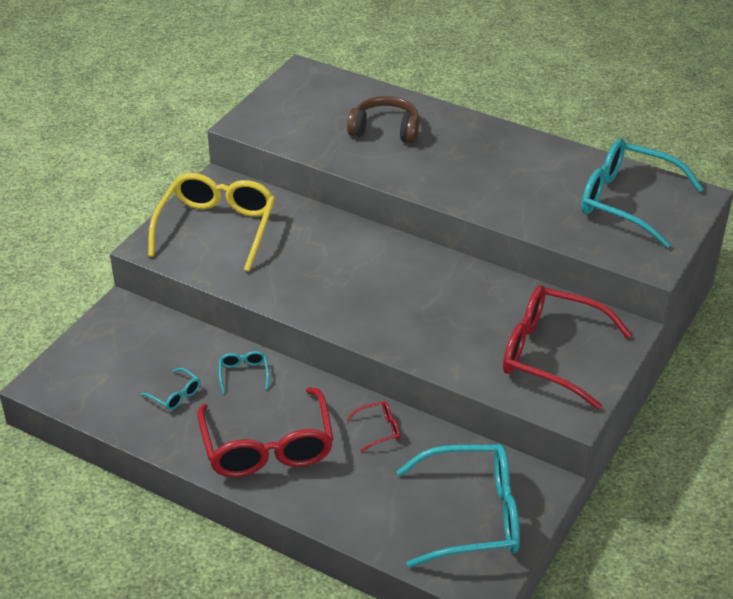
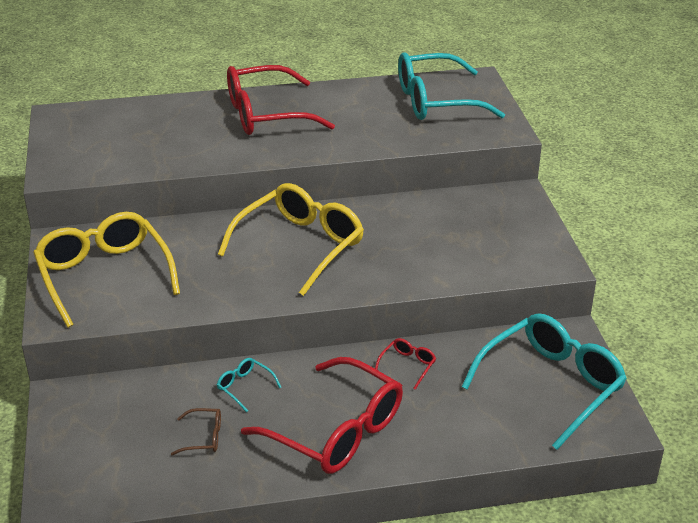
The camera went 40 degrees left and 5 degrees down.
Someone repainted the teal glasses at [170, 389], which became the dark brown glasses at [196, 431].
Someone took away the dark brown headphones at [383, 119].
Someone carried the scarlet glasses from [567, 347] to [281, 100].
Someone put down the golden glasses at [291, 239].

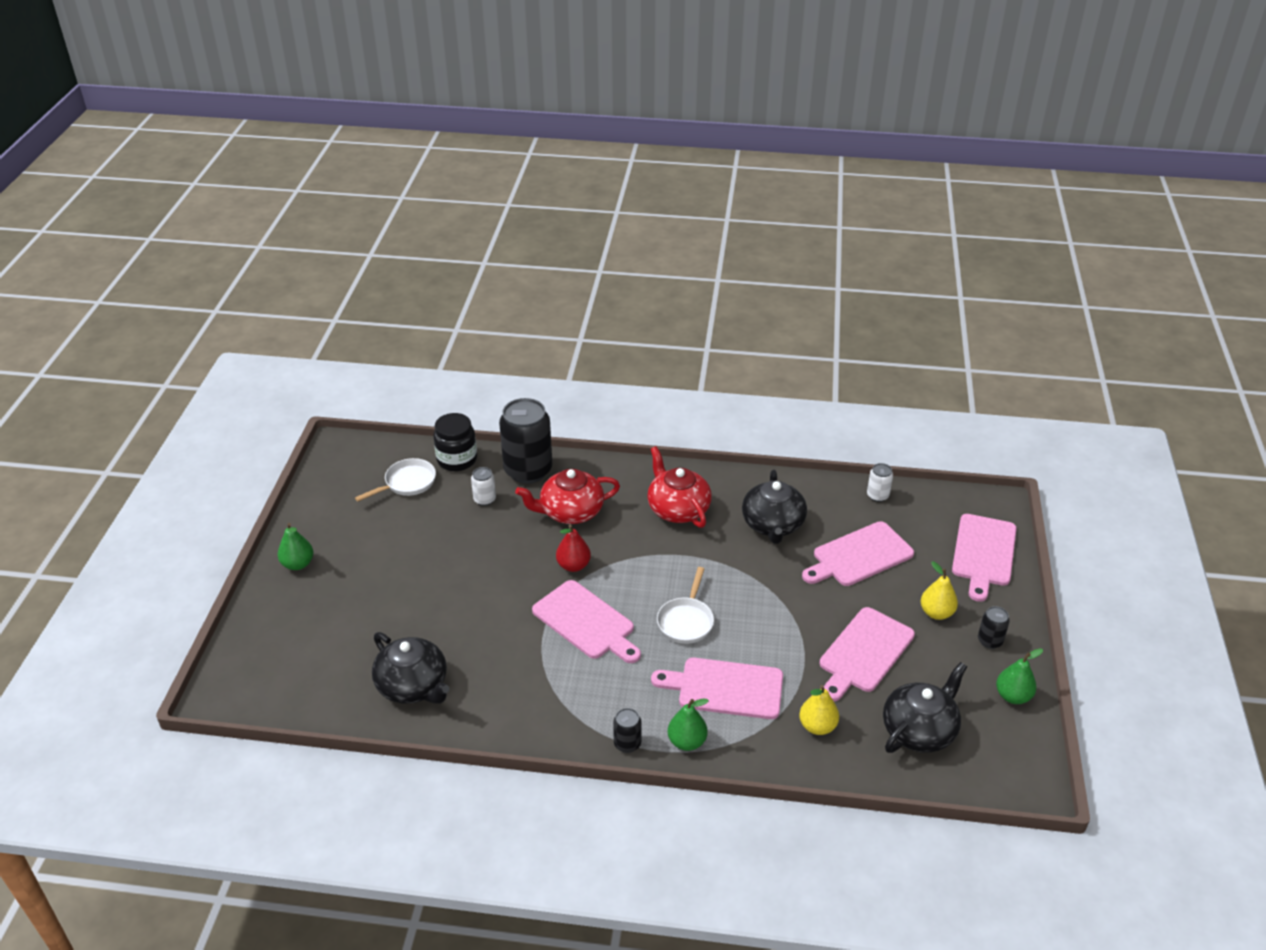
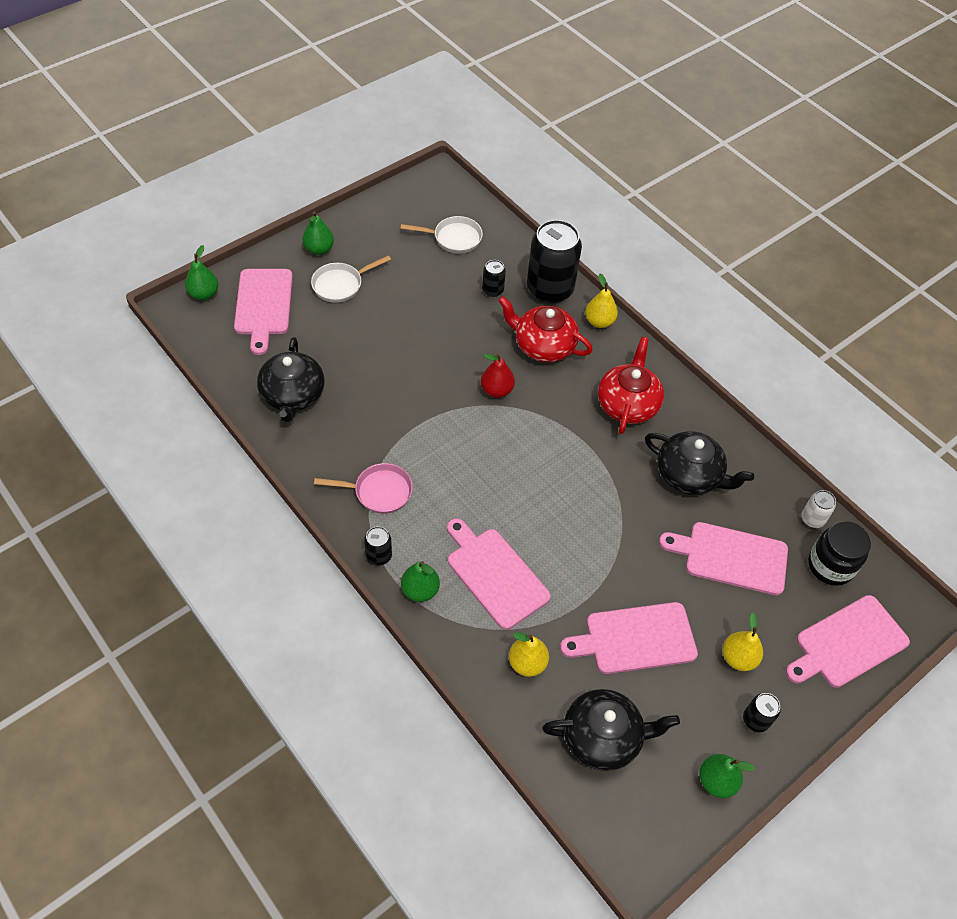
The camera went 40 degrees right and 15 degrees up.
Someone carried the jet-black preserve jar from [455, 442] to [839, 553].
Someone repainted the pure white tin at [483, 486], which became the jet-black tin at [494, 278].
Someone carried the rose-pink chopping board from [586, 621] to [263, 312].
Someone carried the pure white pan from [685, 605] to [351, 279].
Someone rotated the jet-black teapot at [774, 507] by 105 degrees counterclockwise.
Someone put down the emerald pear at [201, 272].
Someone put down the rose-pink pan at [363, 488].
Someone put down the golden pear at [601, 301].

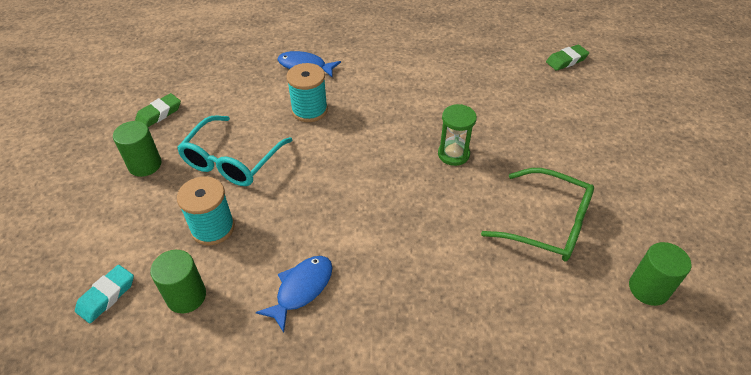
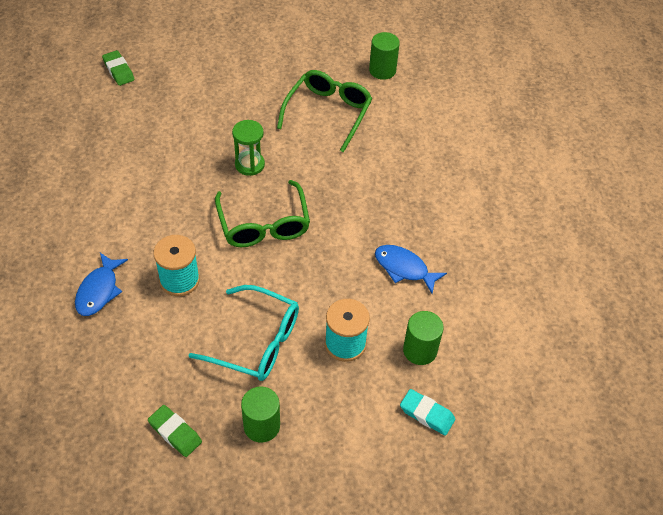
The camera went 95 degrees left and 5 degrees up.
Someone put down the emerald glasses at [262, 213].

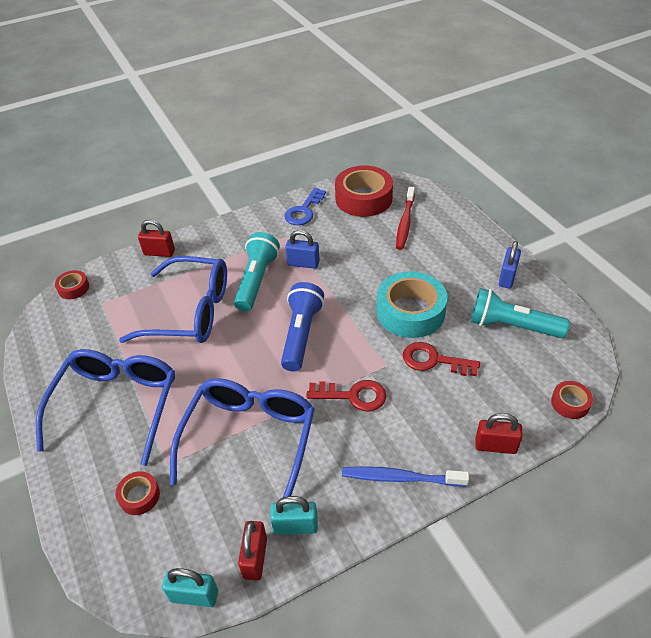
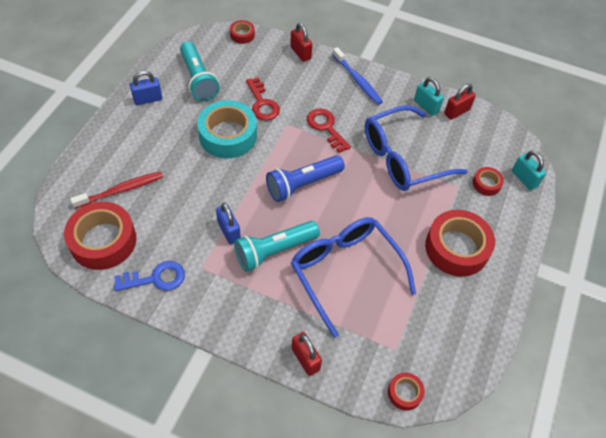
The camera went 135 degrees left and 10 degrees up.
Someone swapped the cobalt glasses at [105, 407] for the scarlet roll of tape at [460, 243].
Someone carried the teal lock from [190, 587] to [529, 170].

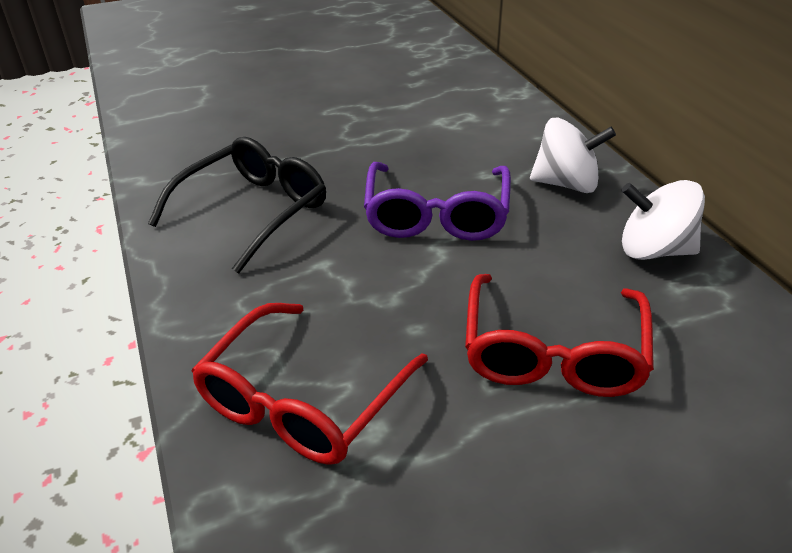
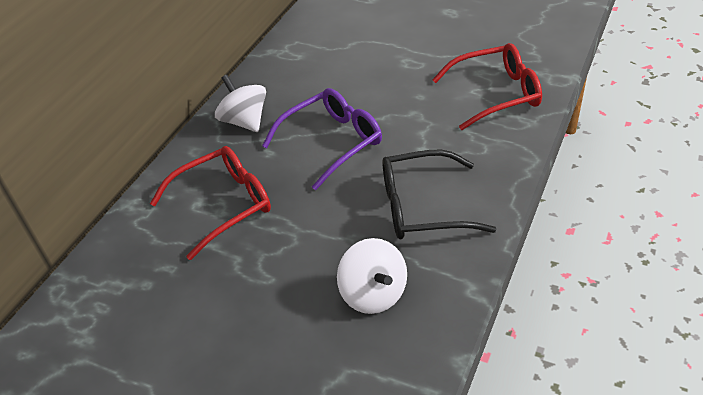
The camera went 130 degrees left and 5 degrees up.
Someone carried the scarlet glasses from [559, 335] to [210, 203].
Someone carried the pure white spinning top from [663, 220] to [372, 276].

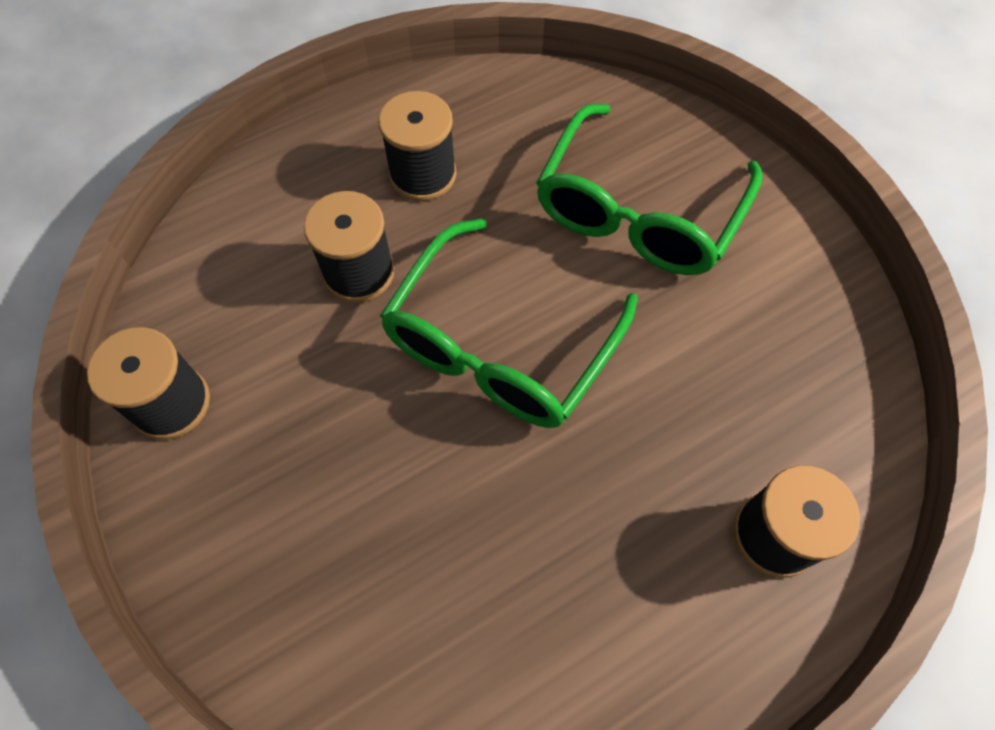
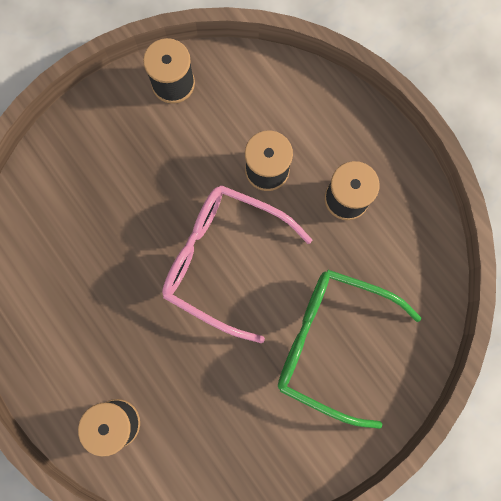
The camera went 85 degrees right and 15 degrees up.
Someone repainted the emerald glasses at [509, 323], which became the rose-pink glasses at [237, 264].

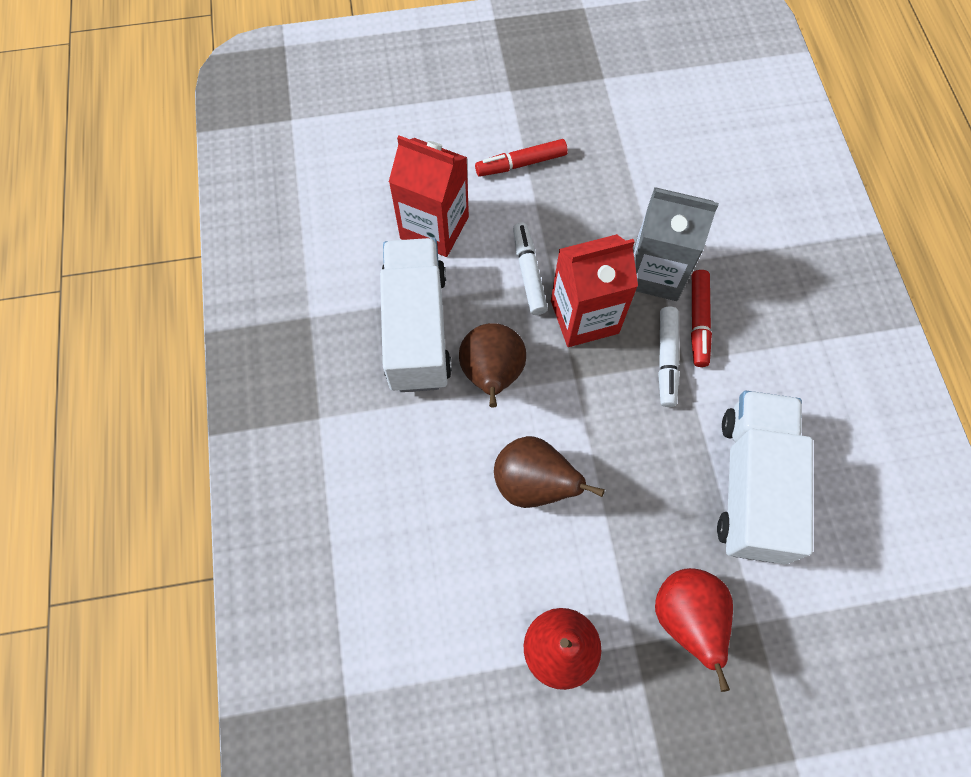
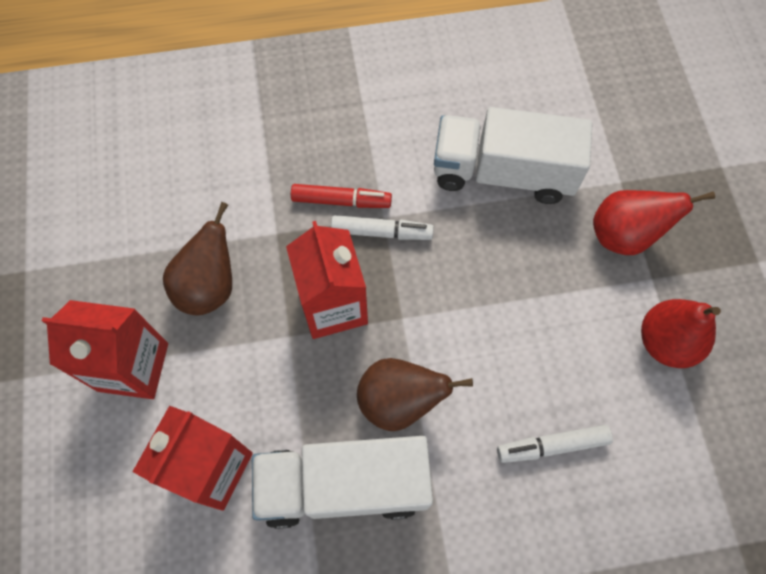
The camera went 90 degrees left and 0 degrees up.
Someone swapped the scarlet marker at [521, 157] for the scarlet milk carton at [105, 349].
Someone carried the dark brown pear from [549, 472] to [197, 258].
Someone carried the pure white marker from [530, 268] to [555, 444].
Someone took away the ash-grey milk carton at [676, 244].

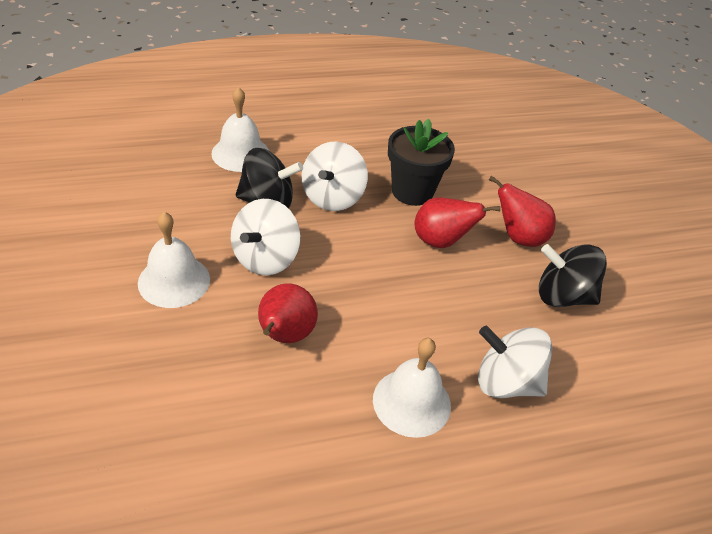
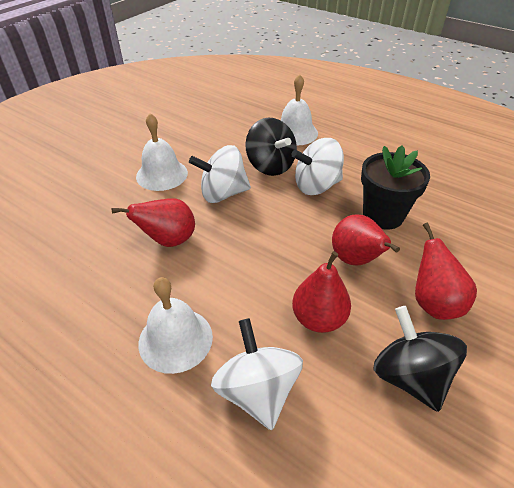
The camera went 55 degrees right and 0 degrees up.
Someone put down the scarlet pear at [321, 292].

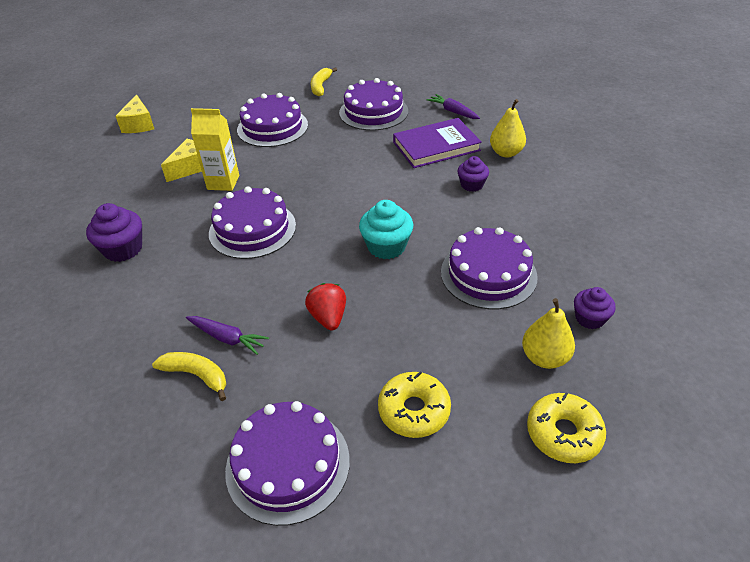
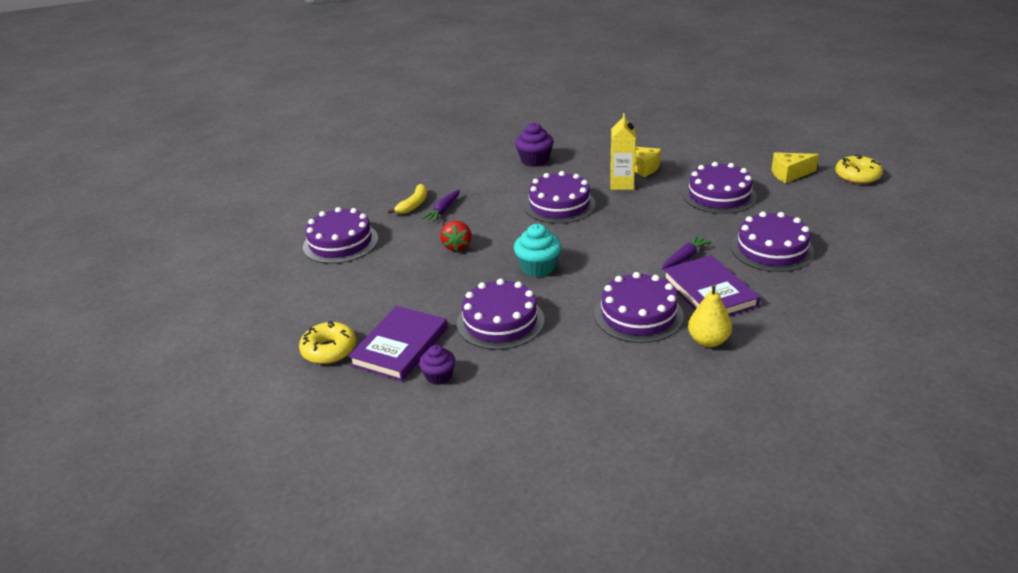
The camera went 90 degrees right and 10 degrees down.
Someone carried the golden cheese from [134, 113] to [795, 168].
Someone rotated the scarlet berry at [325, 307] by 105 degrees clockwise.
Someone took away the golden banana at [324, 82].
Someone carried the golden glazed donut from [414, 404] to [859, 169].
Someone carried the purple toy carrot from [453, 106] to [686, 252].
Someone swapped the purple muffin at [473, 174] for the purple layer cake at [639, 307].
Someone swapped the golden pear at [548, 333] for the purple hardcover at [398, 343].

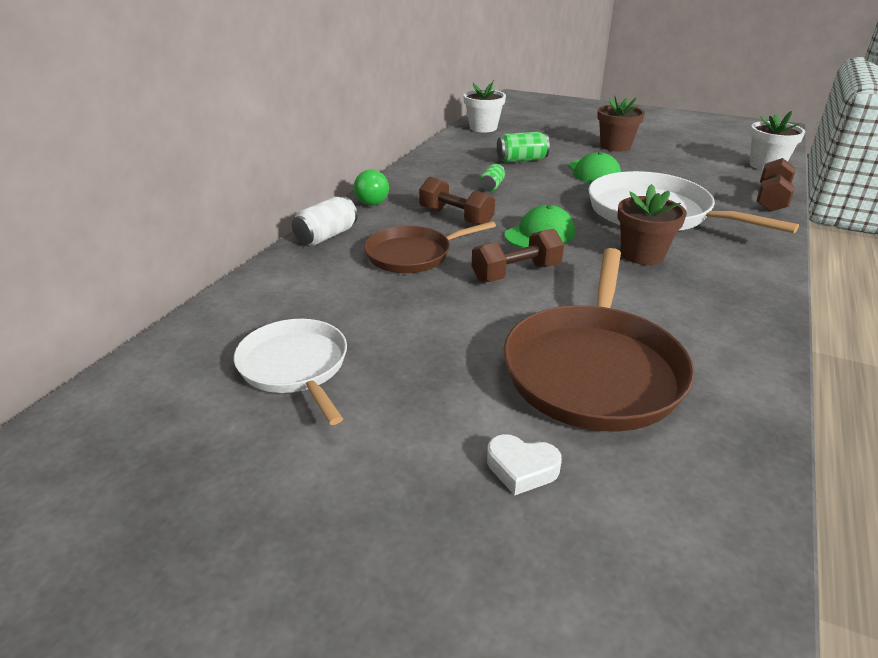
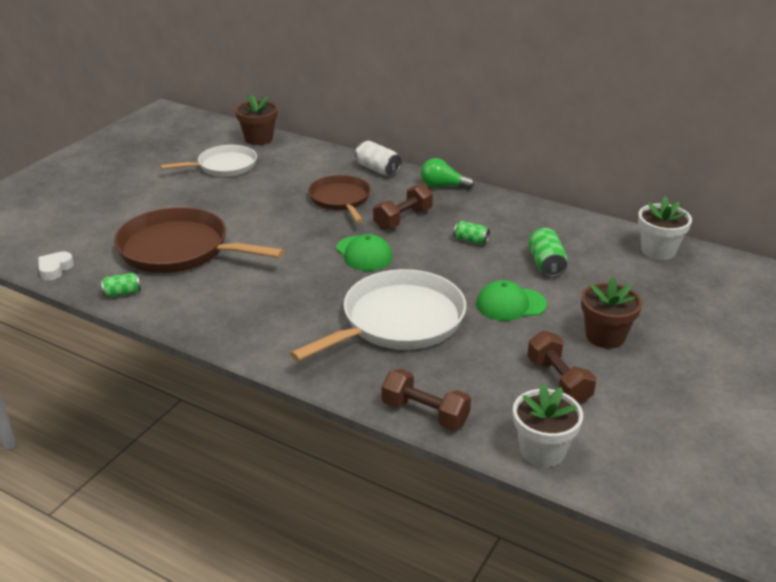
The camera went 95 degrees right and 0 degrees up.
Someone carried the dark brown dumbbell from [518, 255] to [561, 367].
Someone carried the pure white heart from [524, 465] to [56, 266].
Someone carried the dark brown potted plant from [652, 224] to [256, 120].
Someone put down the emerald tin at [121, 285].

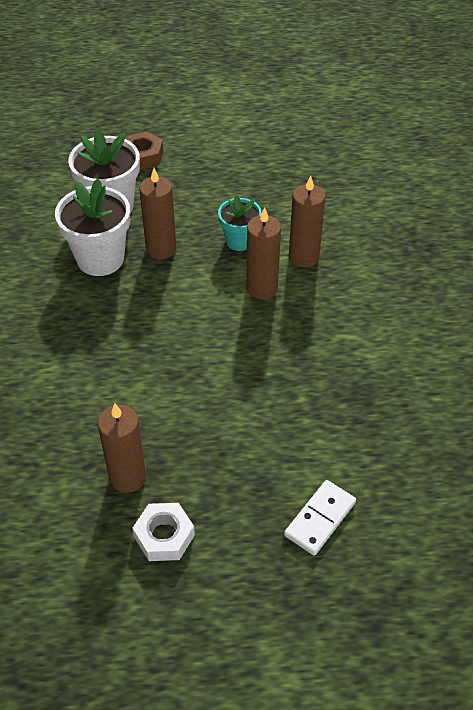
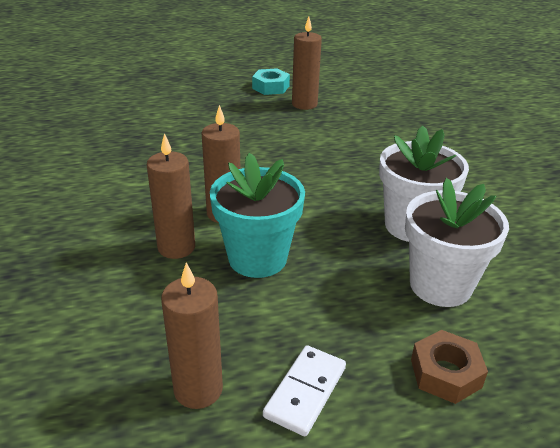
The camera went 170 degrees right and 15 degrees down.
Someone repainted the pure white hexagon nut at [163, 532], which became the teal hexagon nut at [271, 81].
Someone carried the dark brown wax candle from [157, 213] to [192, 335].
Someone scaled the teal potted plant at [240, 223] by 1.65.
Someone carried the pure white domino piece from [320, 517] to [304, 390].

